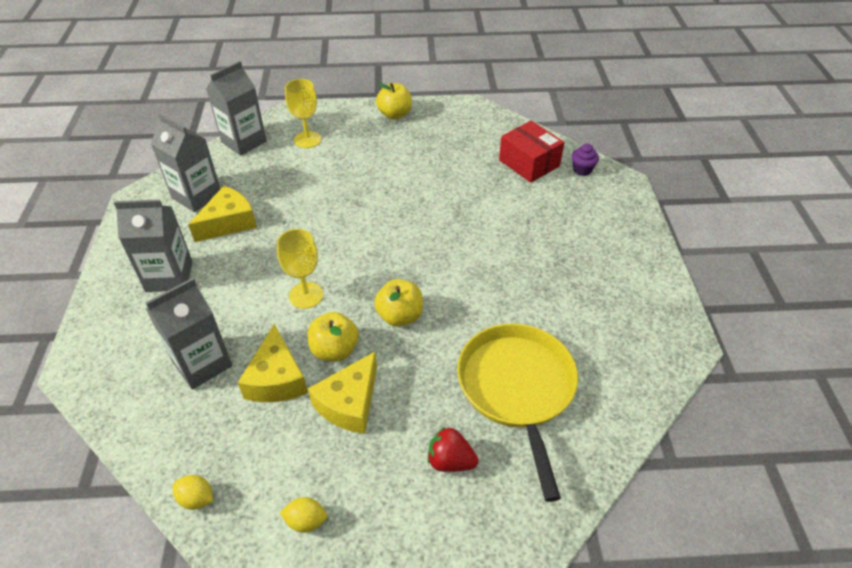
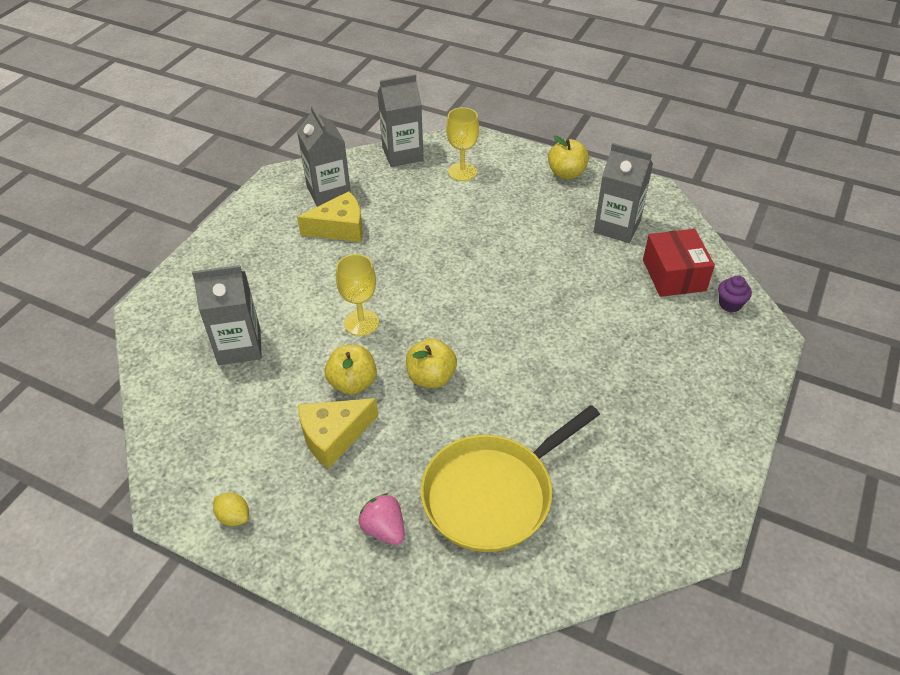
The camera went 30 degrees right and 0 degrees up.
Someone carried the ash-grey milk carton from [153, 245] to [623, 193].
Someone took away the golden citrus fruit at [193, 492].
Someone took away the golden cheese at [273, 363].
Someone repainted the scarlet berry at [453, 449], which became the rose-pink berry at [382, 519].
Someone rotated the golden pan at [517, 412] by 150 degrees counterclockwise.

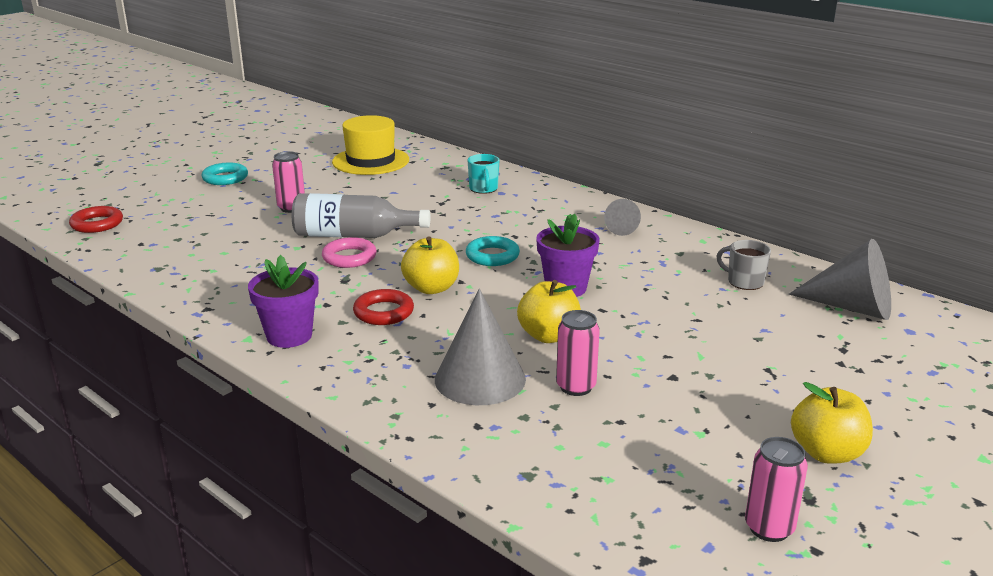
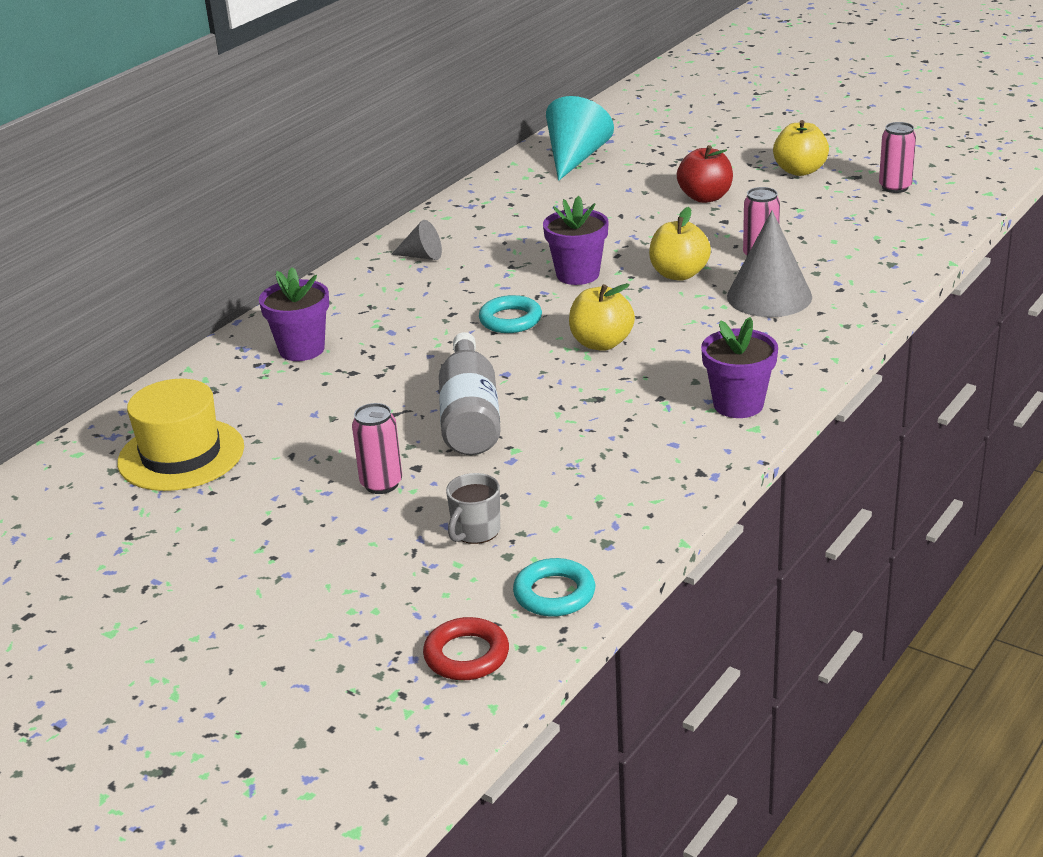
The camera went 95 degrees left and 5 degrees up.
Someone carried the teal hoop from [225, 173] to [554, 587].
Someone took away the rose-pink hoop at [349, 252].
Someone took away the scarlet hoop at [383, 307].
Someone swapped the teal tea mug at [483, 174] for the purple potted plant at [294, 314].
Someone carried the ash-grey tea mug from [744, 265] to [473, 508].
Someone repainted the ash-grey solid cone at [840, 279], which became the teal solid cone at [580, 138].
Someone put down the scarlet apple at [705, 174].

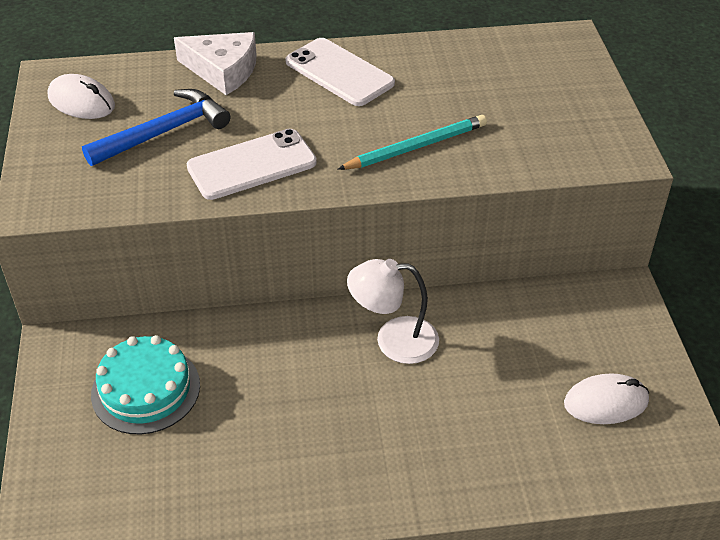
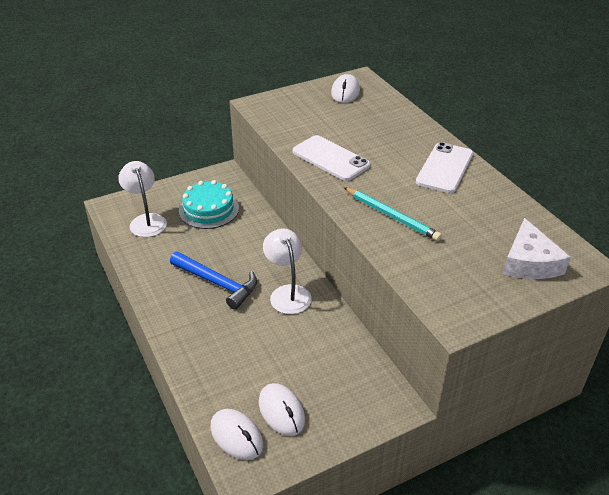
The camera went 70 degrees right and 5 degrees down.
Someone carried the cobalt hammer from [156, 127] to [213, 280].
Someone carried the pure white cheese from [215, 63] to [537, 248].
Someone put down the pure white desk lamp at [142, 199].
Someone put down the pure white mouse at [237, 434].

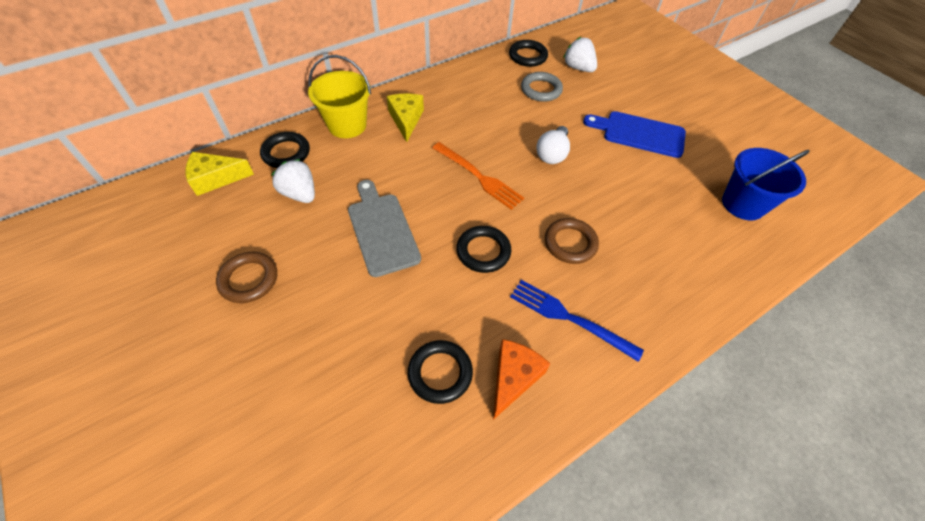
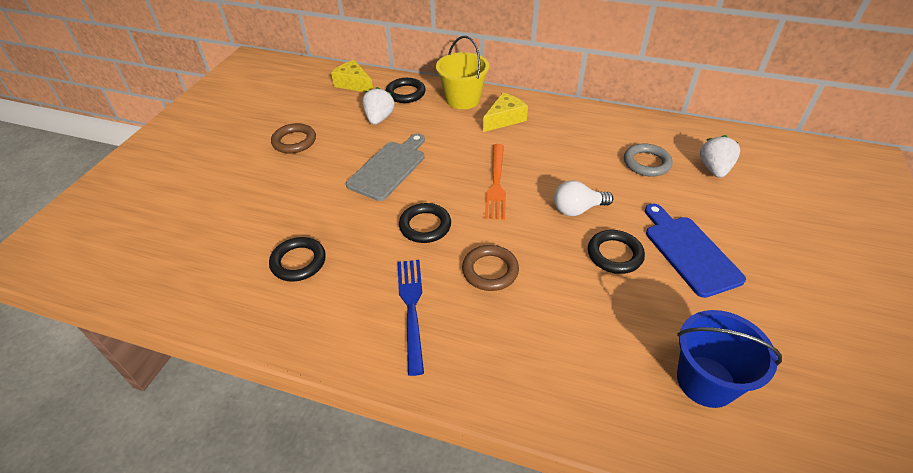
The camera went 55 degrees right and 10 degrees down.
Someone took away the orange-coloured cheese at [521, 379].
Someone carried the jet-black hoop from [528, 53] to [616, 252].

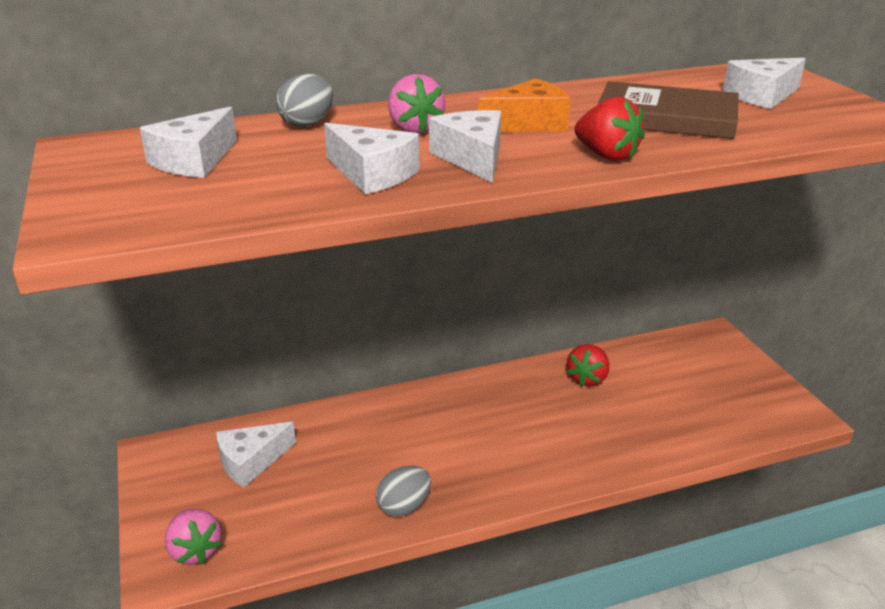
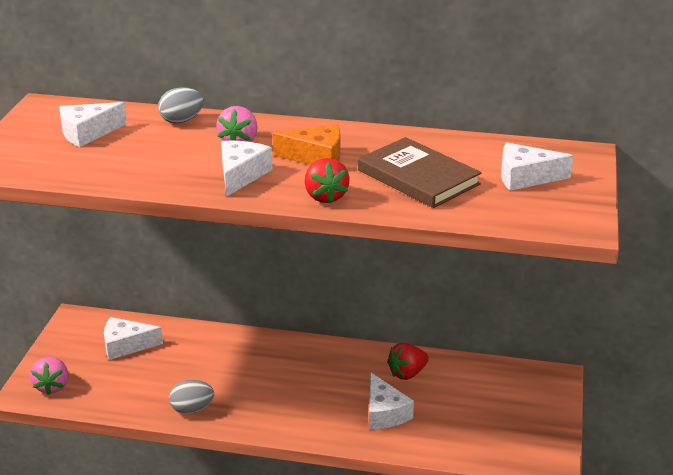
The camera went 30 degrees right and 0 degrees up.
Someone carried the pure white cheese from [372, 158] to [391, 400].

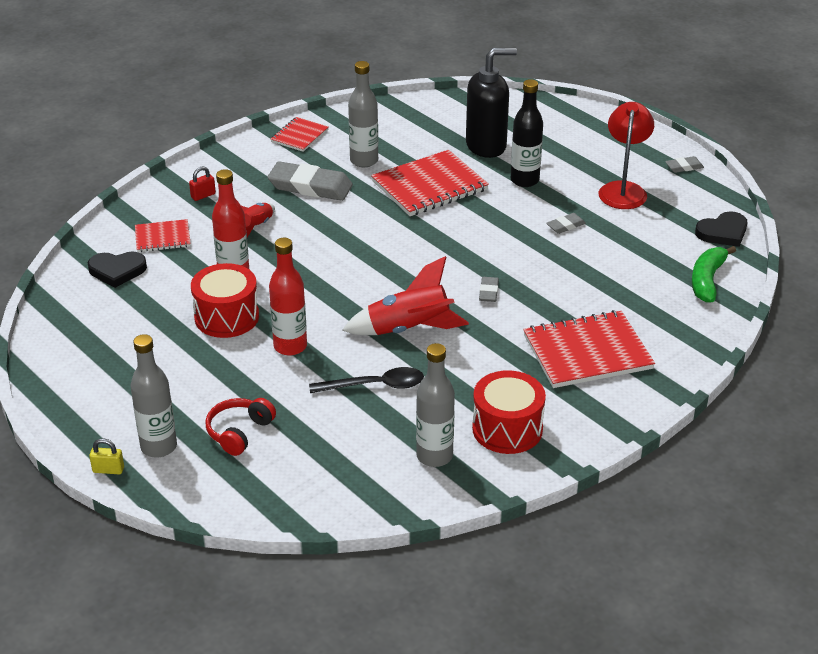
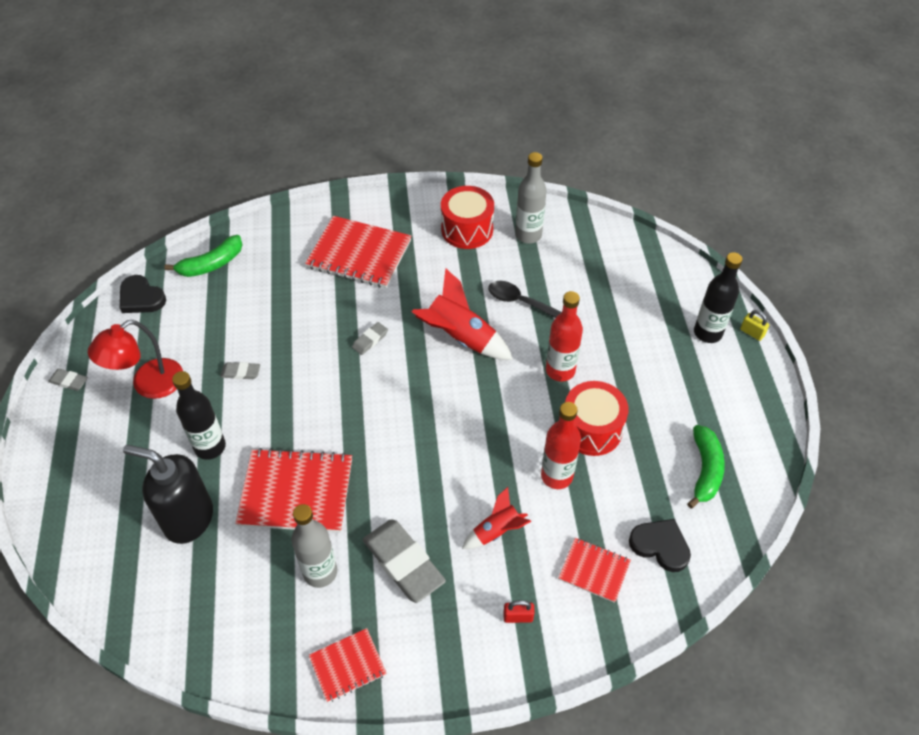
The camera went 145 degrees left and 15 degrees up.
Someone repainted the ash-grey drink bottle at [154, 396], which became the jet-black drink bottle at [718, 297].
Someone took away the scarlet headphones at [241, 427].
Someone rotated the jet-black heart at [721, 229] by 150 degrees counterclockwise.
Someone put down the emerald banana at [706, 466].

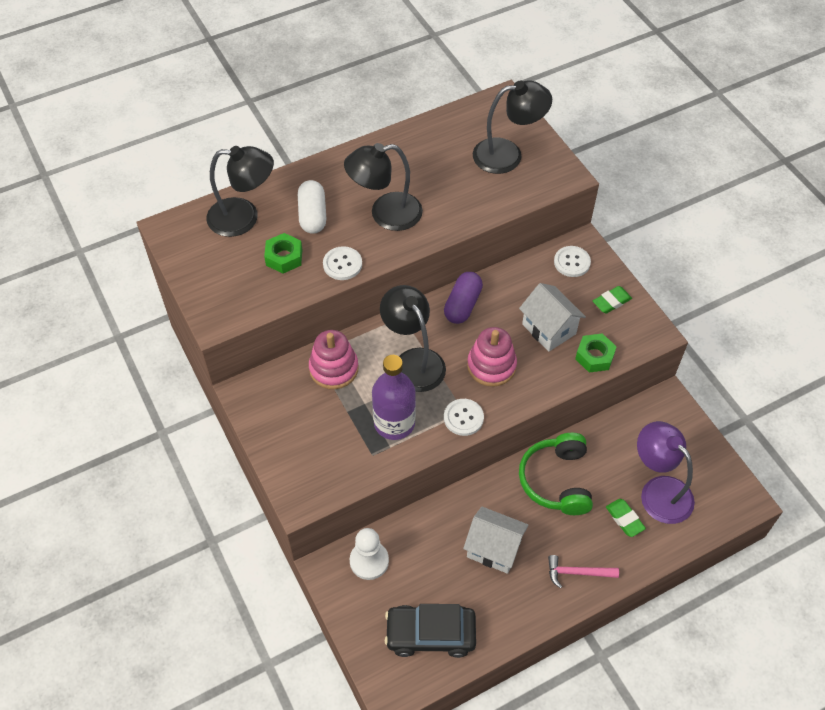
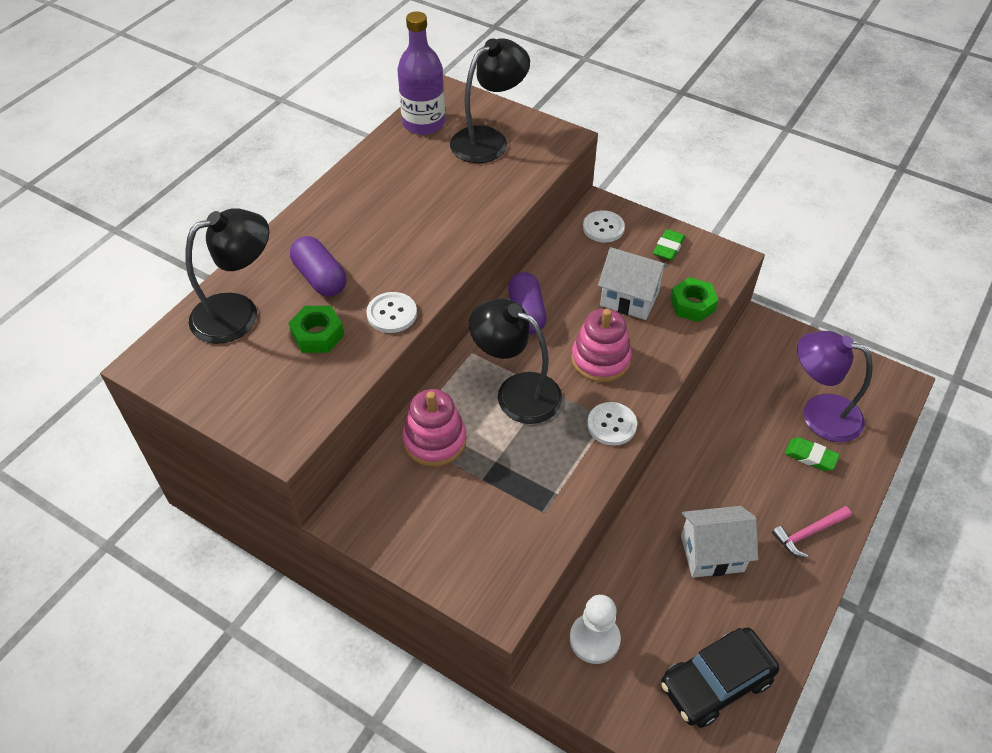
The camera went 30 degrees left and 5 degrees down.
Someone repainted the pure white pill at [312, 207], which became the purple pill at [318, 266].
Someone took away the jet-black desk lamp at [383, 187].
Someone carried the purple drink bottle from [394, 397] to [421, 73].
Someone took away the emerald headphones at [556, 474].

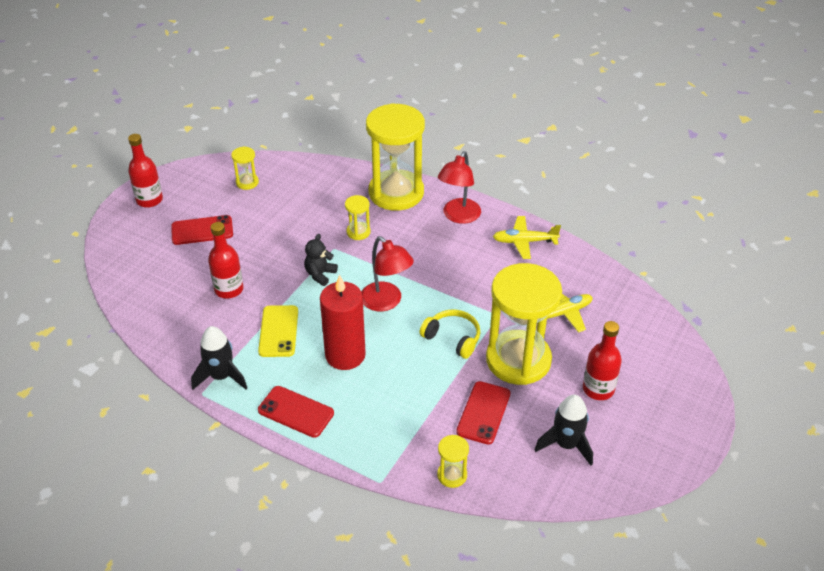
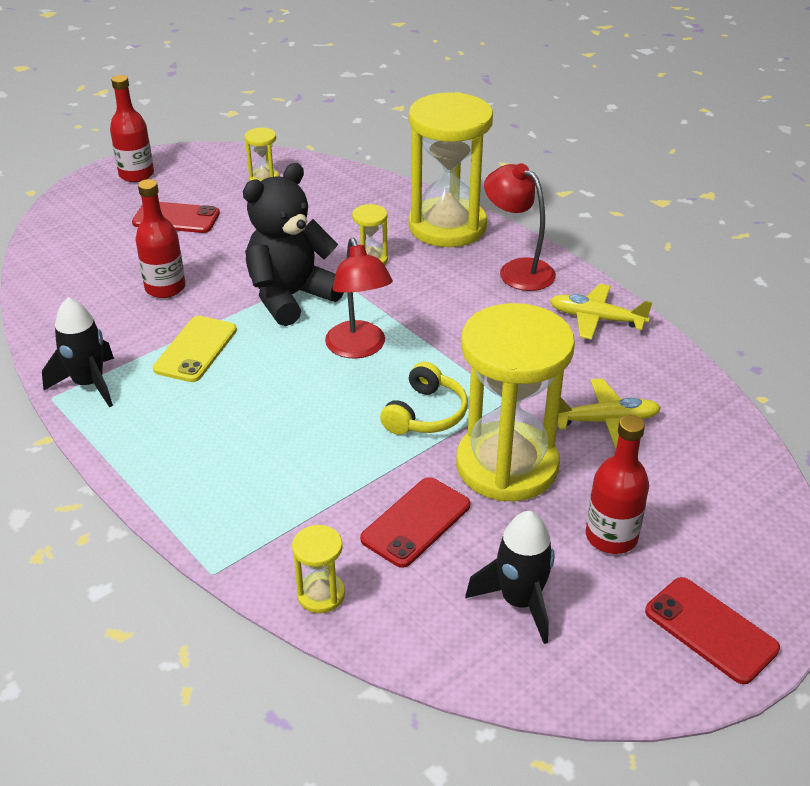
The camera went 20 degrees right and 5 degrees down.
Someone carried the scarlet phone from [296, 412] to [712, 630].
Someone scaled the jet-black teddy at [321, 260] by 2.07.
Someone took away the scarlet wax candle at [343, 322].
Someone rotated the golden headphones at [450, 334] by 60 degrees clockwise.
Someone rotated the scarlet desk lamp at [459, 187] by 90 degrees clockwise.

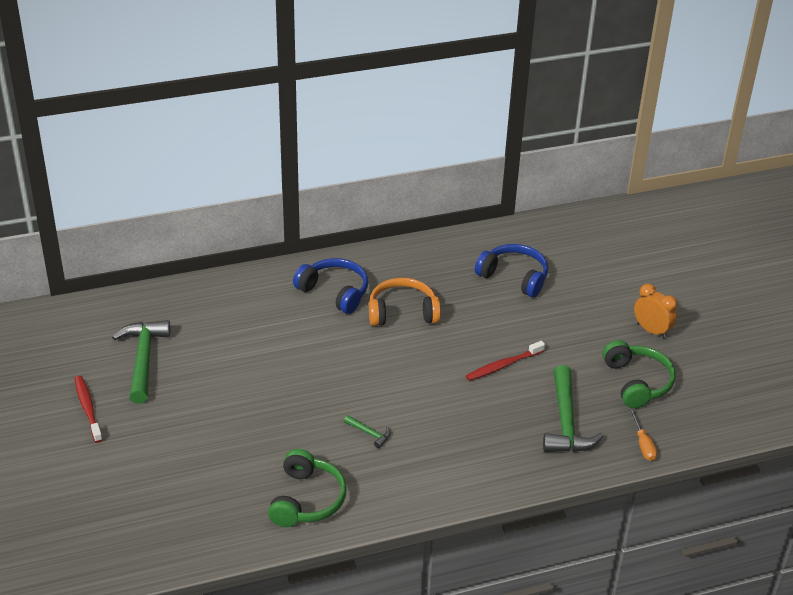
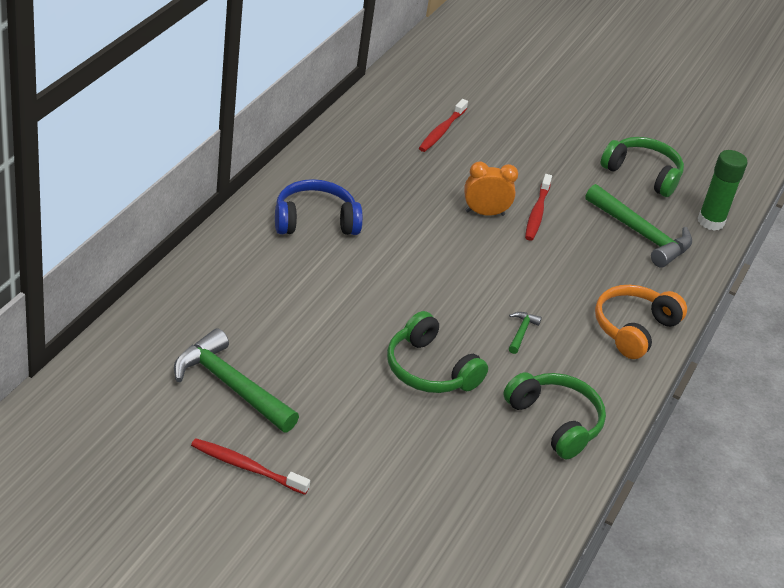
The camera went 50 degrees left and 0 degrees up.
Someone rotated the emerald hammer at [367, 431] by 60 degrees counterclockwise.
Someone carried the orange-coloured headphones from [405, 302] to [641, 322].
Someone swapped the cobalt headphones at [511, 270] for the scarlet dental brush at [443, 125].
Someone swapped the orange-coloured flat screwdriver at [643, 434] for the emerald stick of glue at [722, 190].
Someone carried the orange-coloured bedside clock from [655, 311] to [491, 188].
Someone put down the emerald headphones at [437, 352].

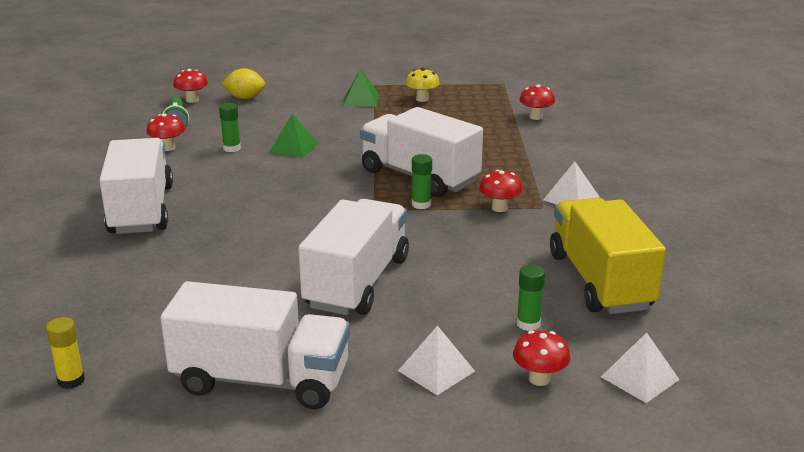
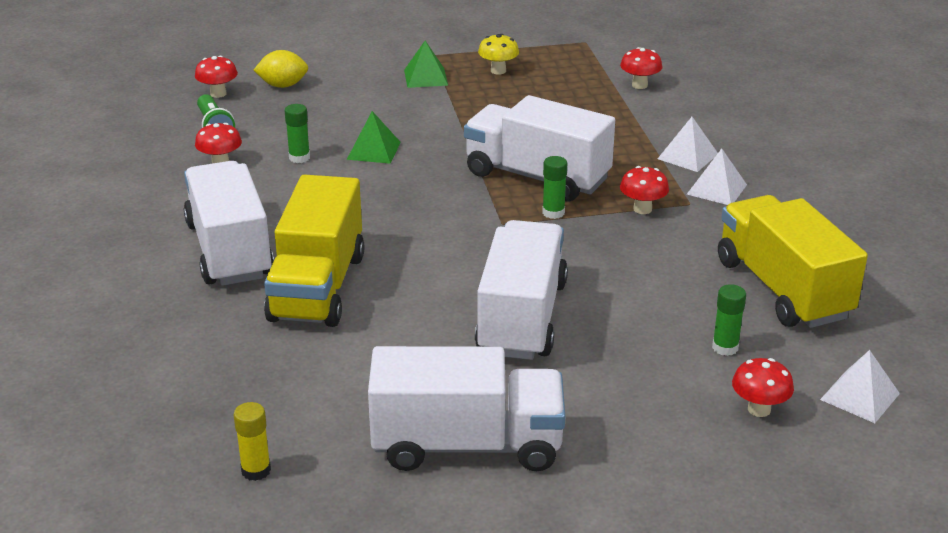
The camera went 10 degrees left and 5 degrees up.
Someone carried the pure white solid pyramid from [436, 360] to [688, 144].
Someone put down the golden toy truck at [314, 250].

